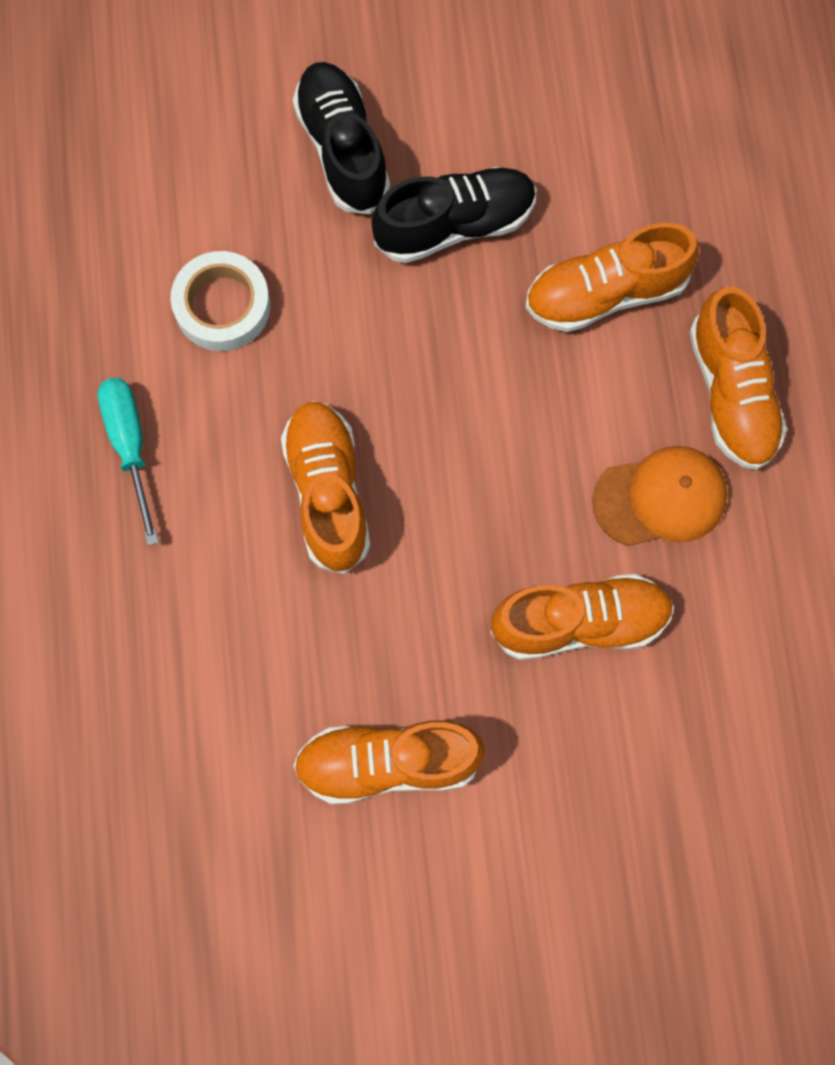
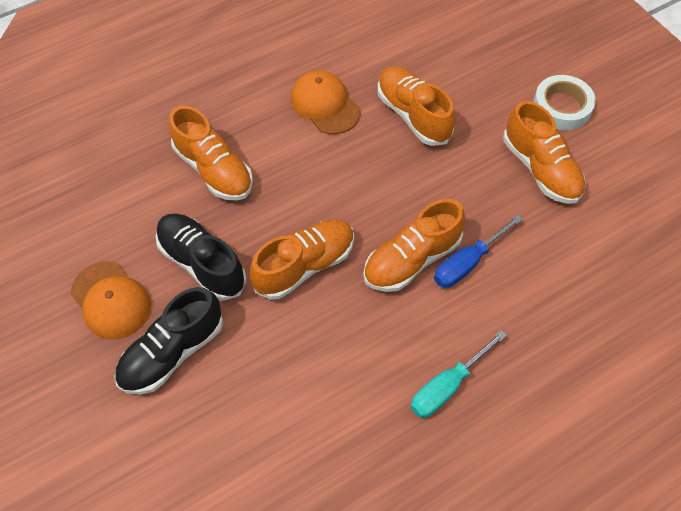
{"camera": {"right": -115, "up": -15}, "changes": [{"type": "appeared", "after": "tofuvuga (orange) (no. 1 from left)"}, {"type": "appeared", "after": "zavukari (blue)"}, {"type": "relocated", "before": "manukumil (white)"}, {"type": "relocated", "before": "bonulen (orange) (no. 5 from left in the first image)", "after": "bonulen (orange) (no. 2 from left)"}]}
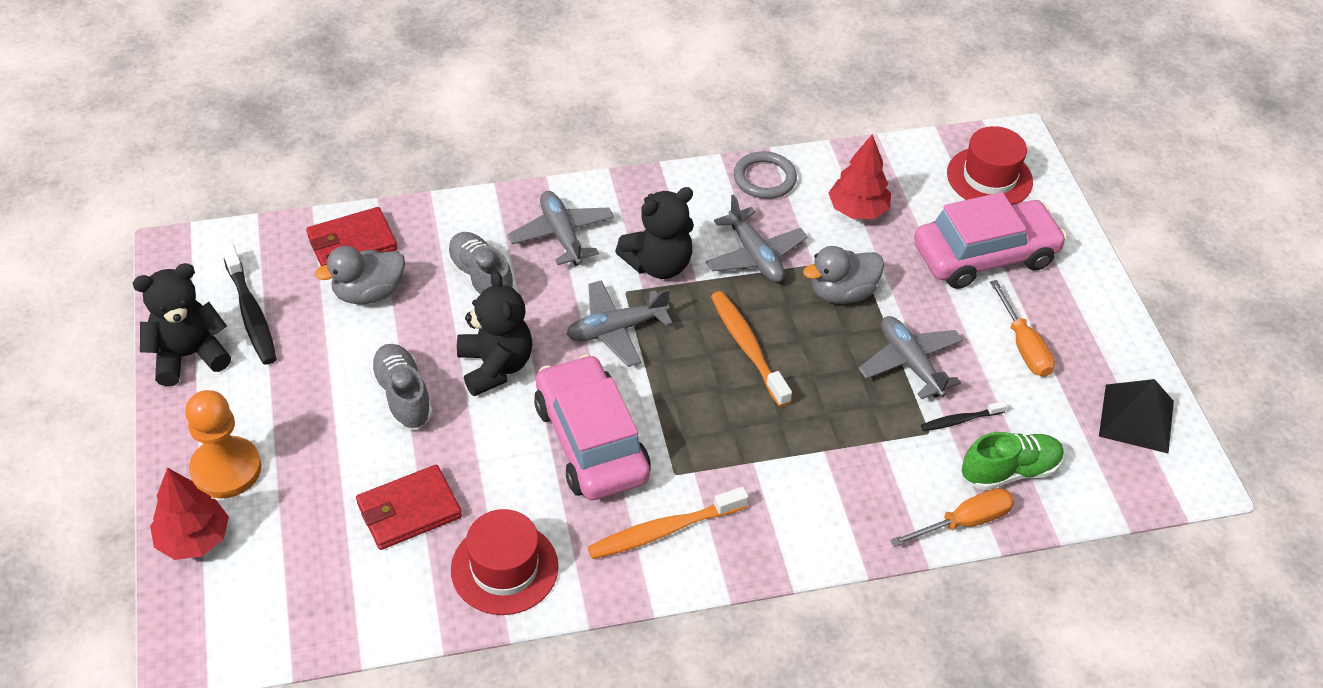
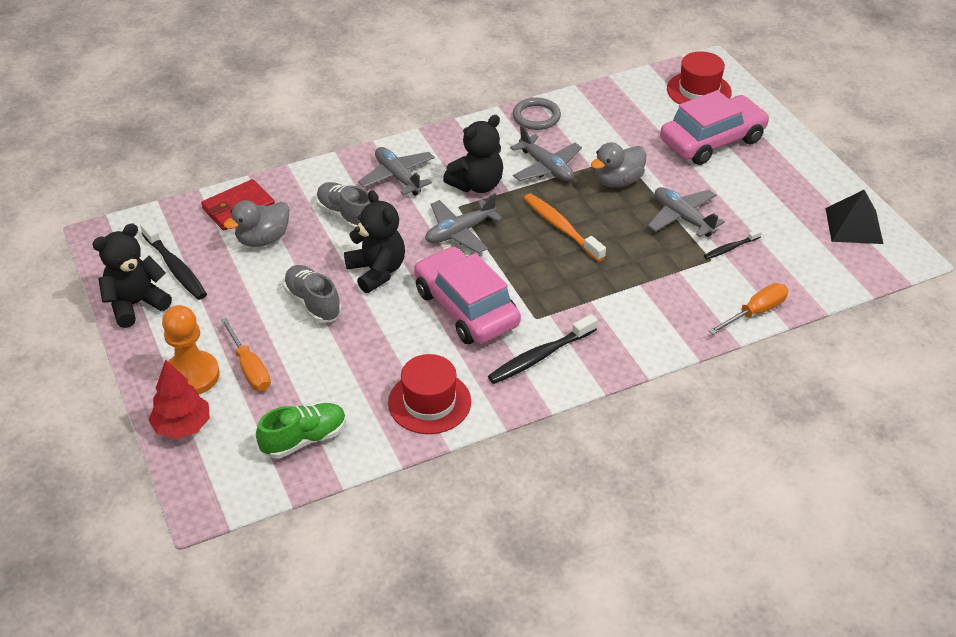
{"camera": {"right": -10, "up": -5}, "changes": [{"type": "missing", "before": "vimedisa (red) (no. 2 from left)"}, {"type": "missing", "before": "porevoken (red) (no. 2 from left)"}, {"type": "relocated", "before": "bonulen (green)"}, {"type": "relocated", "before": "zavukari (orange) (no. 2 from left in the first image)", "after": "zavukari (orange) (no. 1 from left)"}, {"type": "colour", "before": "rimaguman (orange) (no. 1 from left)", "after": "rimaguman (black) (no. 2 from left)"}]}
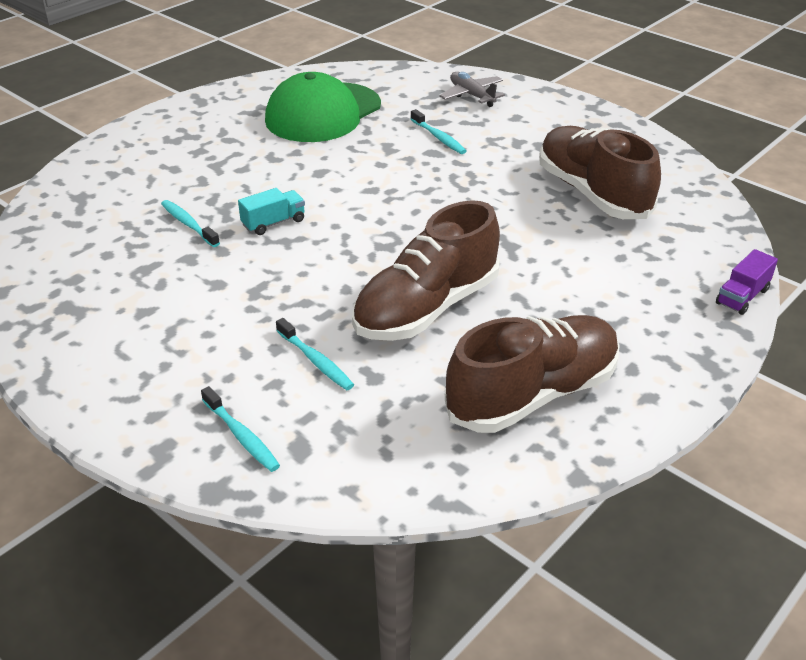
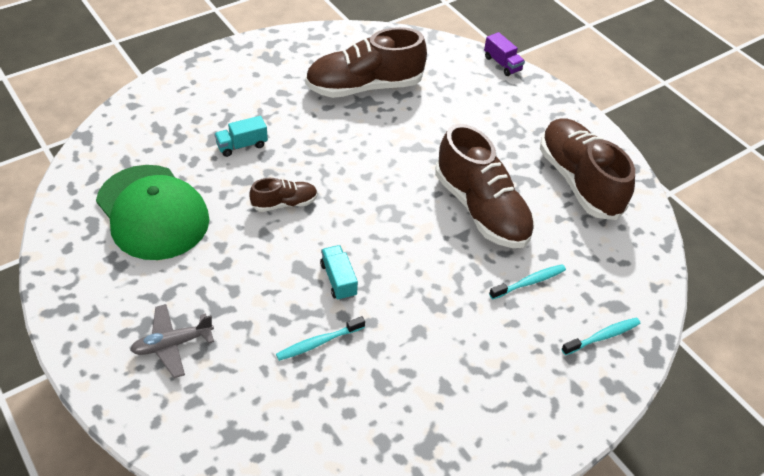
{"camera": {"right": -80, "up": 10}, "changes": [{"type": "appeared", "after": "bonulen (brown) (no. 1 from left)"}, {"type": "relocated", "before": "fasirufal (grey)"}, {"type": "exchanged", "before": "rimaguman (turquoise) (no. 4 from left)", "after": "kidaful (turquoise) (no. 1 from left)"}]}
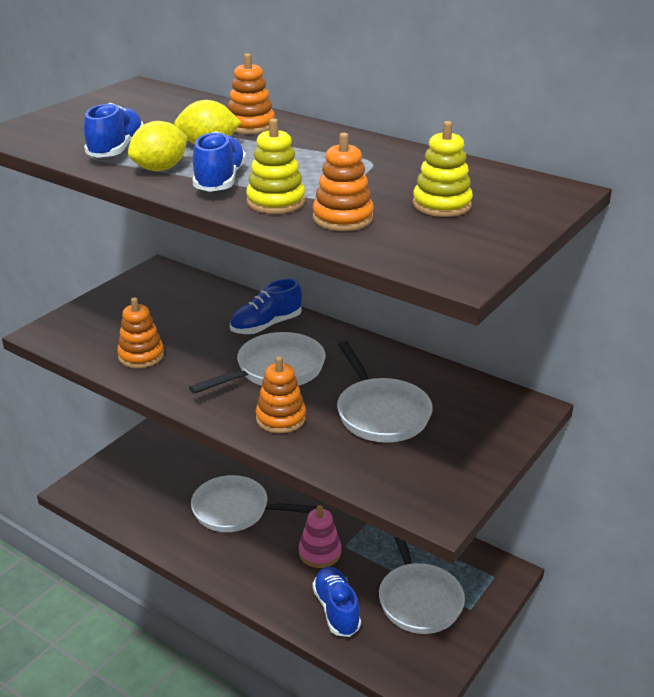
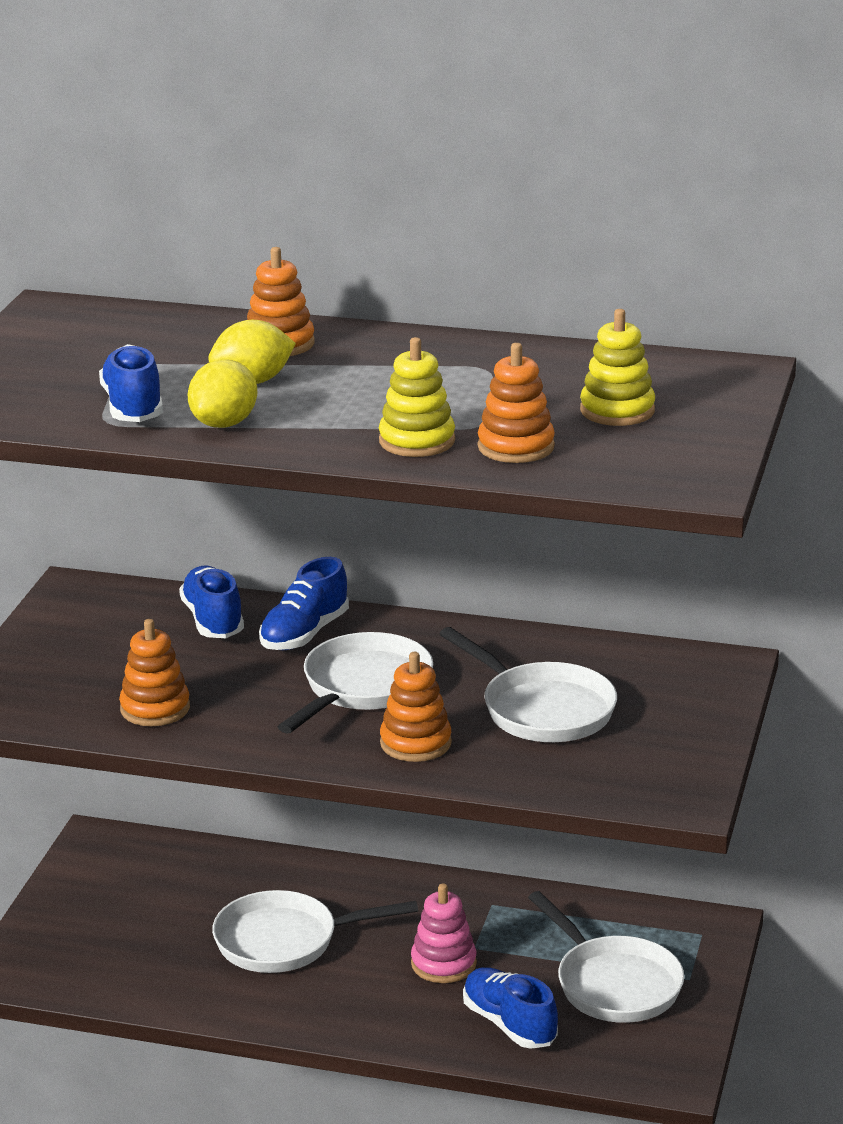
{"camera": {"right": -20, "up": -5}, "changes": [{"type": "relocated", "before": "bonulen (blue) (no. 2 from left)"}]}
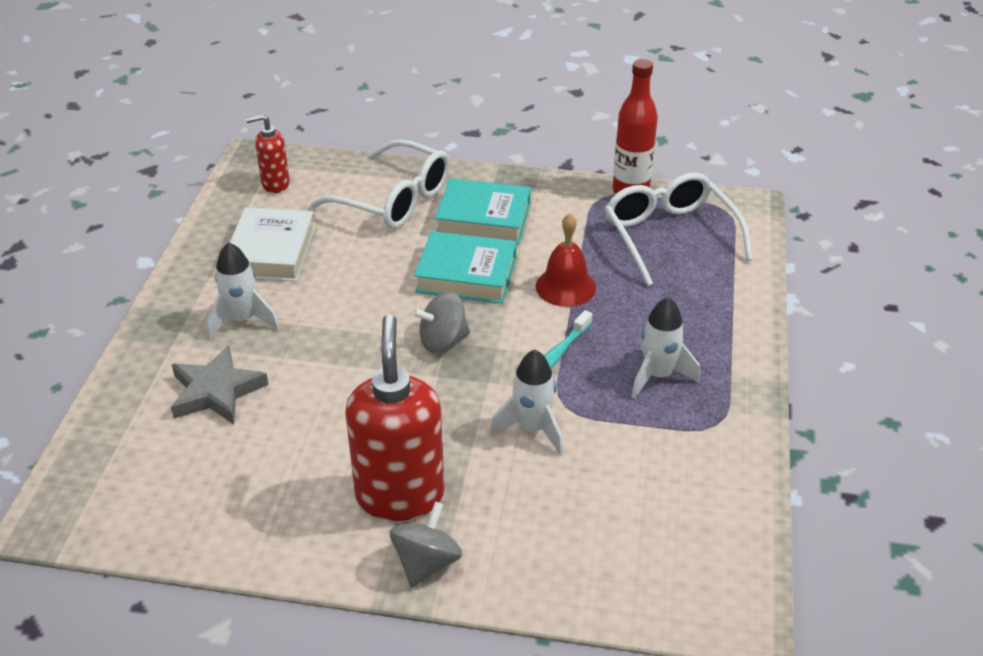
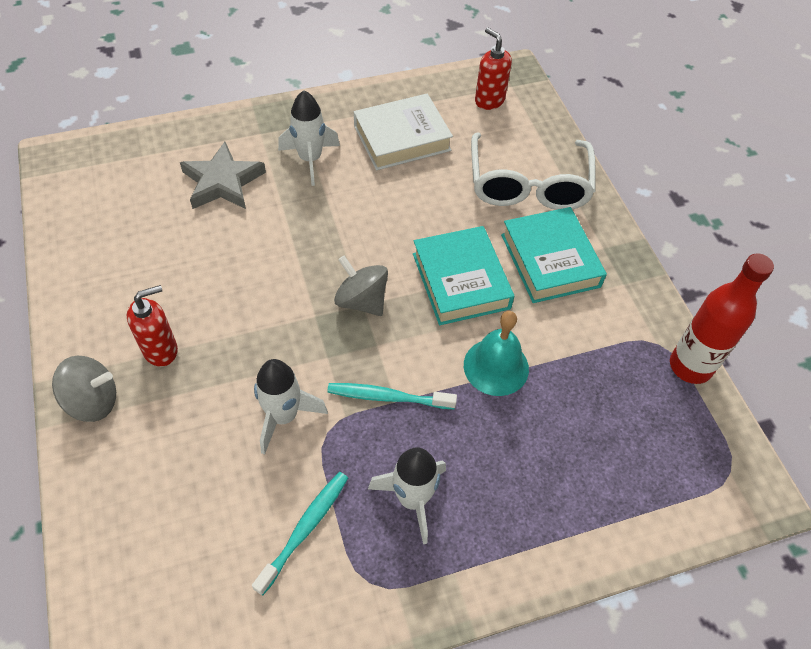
{"camera": {"right": 60, "up": 15}, "changes": [{"type": "missing", "before": "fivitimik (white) (no. 2 from left)"}, {"type": "appeared", "after": "rimaguman (turquoise) (no. 1 from left)"}, {"type": "colour", "before": "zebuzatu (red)", "after": "zebuzatu (turquoise)"}, {"type": "size", "before": "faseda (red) (no. 2 from left in the first image)", "scale": 0.53}]}
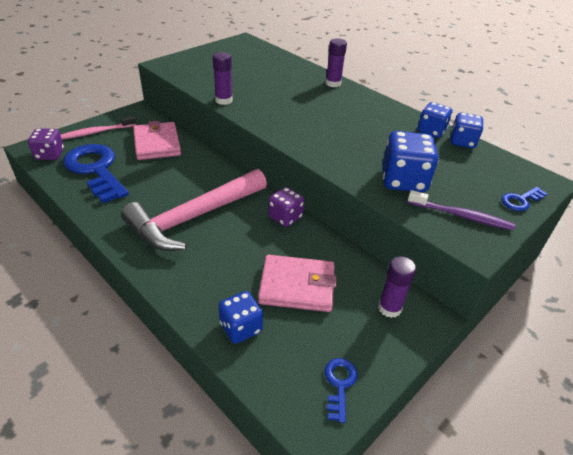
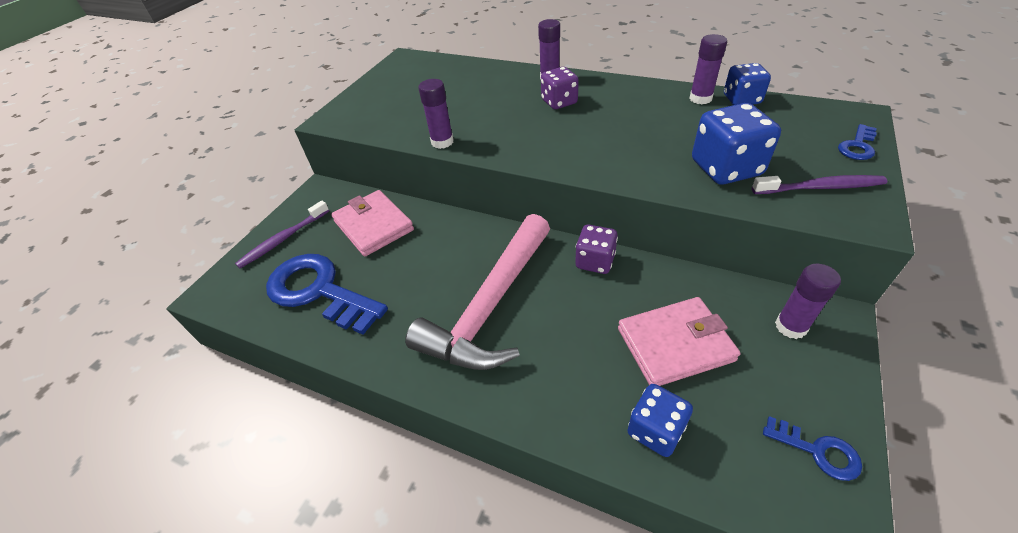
{"camera": {"right": -15, "up": 5}, "changes": [{"type": "relocated", "before": "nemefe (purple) (no. 1 from left)"}, {"type": "exchanged", "before": "nemefe (blue) (no. 3 from left)", "after": "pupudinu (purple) (no. 3 from left)"}, {"type": "colour", "before": "rimaguman (pink)", "after": "rimaguman (purple) (no. 1 from left)"}, {"type": "spun", "before": "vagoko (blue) (no. 2 from left)", "turn": 135}]}
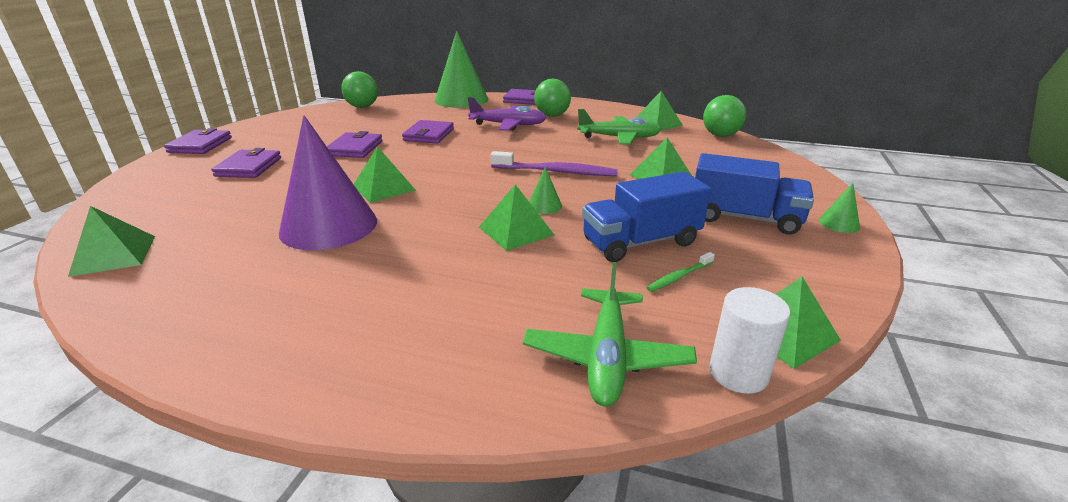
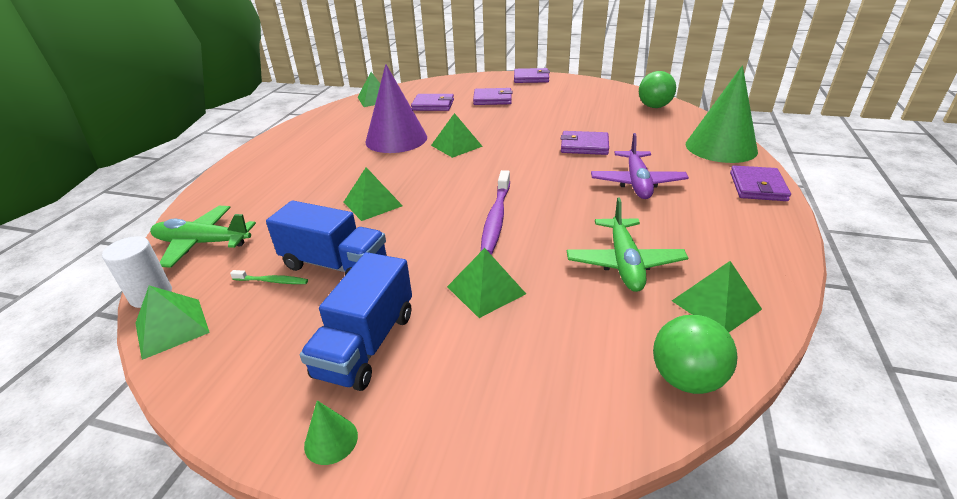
{"camera": {"right": 90, "up": 5}, "changes": [{"type": "missing", "before": "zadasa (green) (no. 2 from left)"}, {"type": "missing", "before": "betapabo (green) (no. 2 from left)"}, {"type": "relocated", "before": "vimedisa (purple) (no. 3 from left in the first image)", "after": "vimedisa (purple) (no. 1 from left)"}, {"type": "spun", "before": "kidaful (blue) (no. 1 from left)", "turn": 135}, {"type": "spun", "before": "rimaguman (green)", "turn": 135}]}
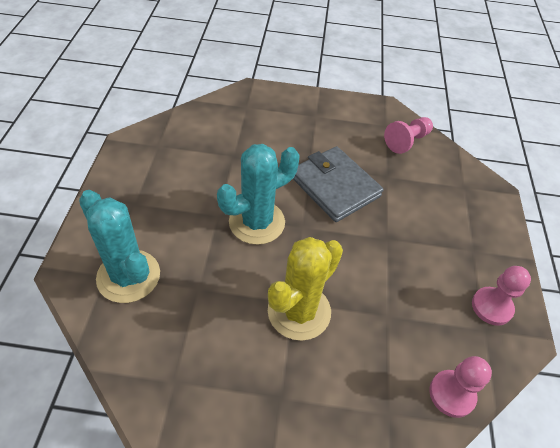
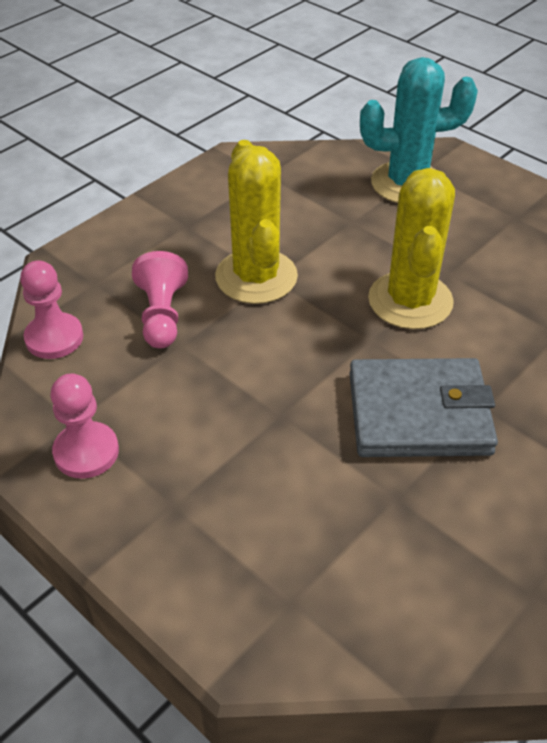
{"camera": {"right": 130, "up": -5}, "changes": [{"type": "relocated", "before": "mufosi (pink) (no. 1 from left in the first image)", "after": "mufosi (pink) (no. 3 from left)"}, {"type": "colour", "before": "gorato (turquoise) (no. 2 from left)", "after": "gorato (yellow) (no. 2 from left)"}]}
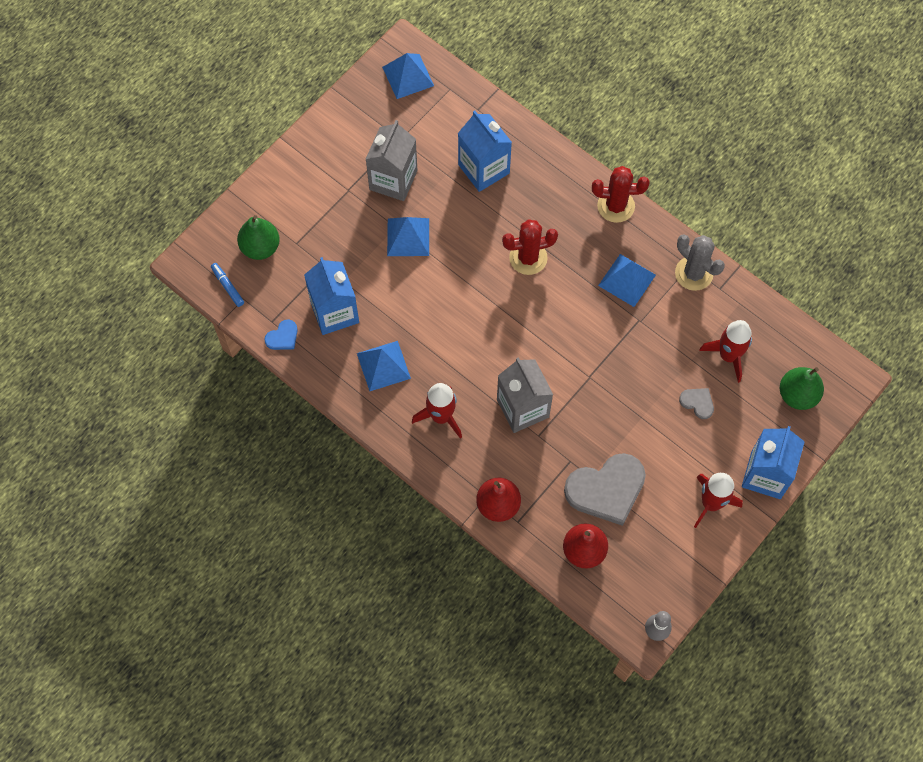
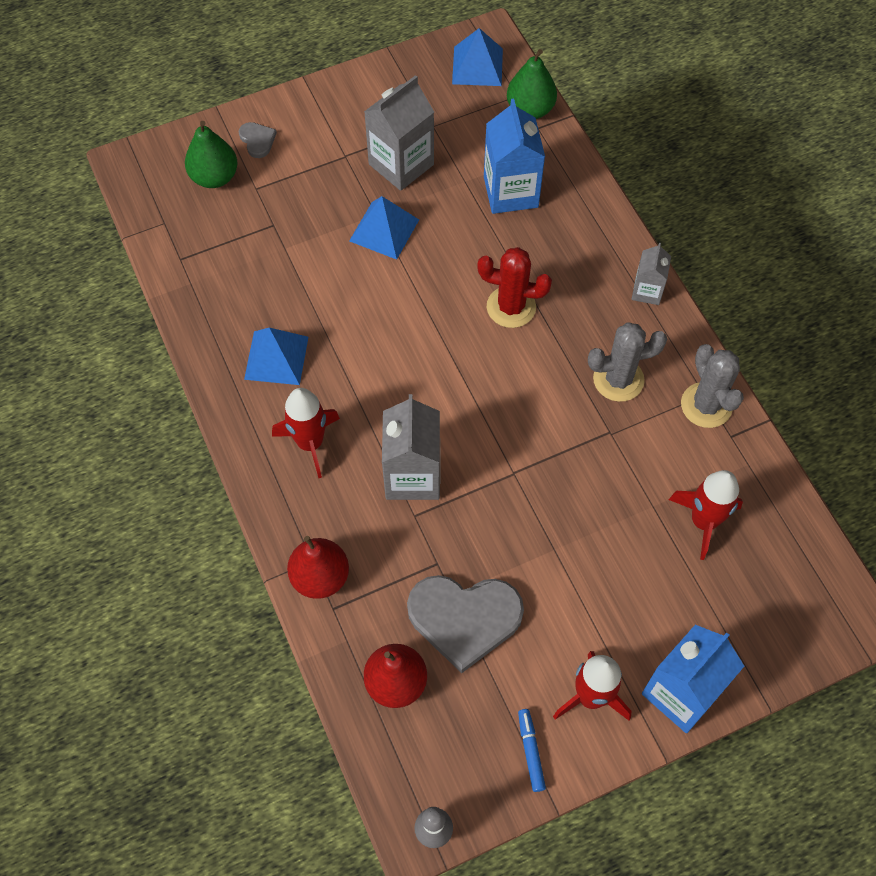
{"camera": {"right": 25, "up": -5}, "changes": [{"type": "missing", "before": "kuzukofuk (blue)"}, {"type": "missing", "before": "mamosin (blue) (no. 1 from left)"}, {"type": "relocated", "before": "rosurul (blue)"}, {"type": "relocated", "before": "kuzukofuk (grey) (no. 2 from left in the first image)", "after": "kuzukofuk (grey) (no. 1 from left)"}, {"type": "relocated", "before": "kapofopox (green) (no. 2 from left)"}, {"type": "exchanged", "before": "gorato (red) (no. 2 from left)", "after": "mamosin (grey) (no. 3 from left)"}, {"type": "exchanged", "before": "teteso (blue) (no. 4 from left)", "after": "gorato (grey) (no. 1 from left)"}]}
